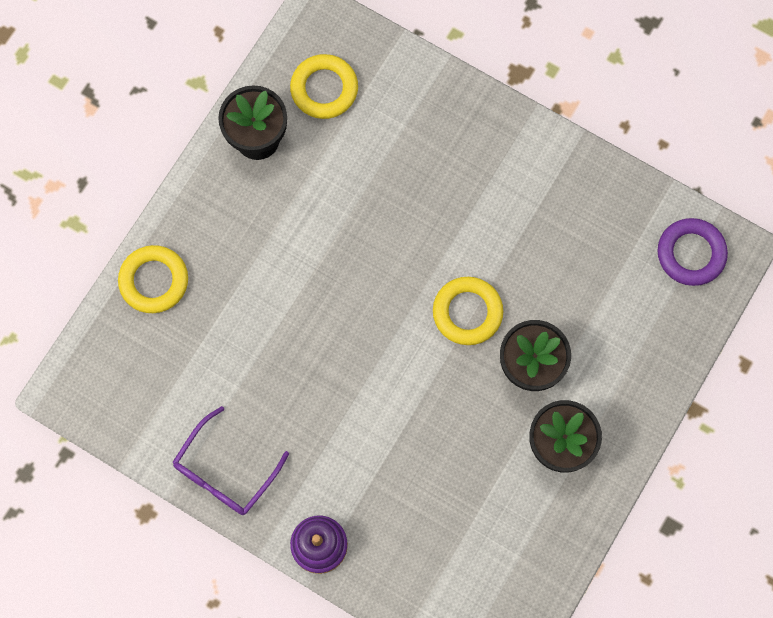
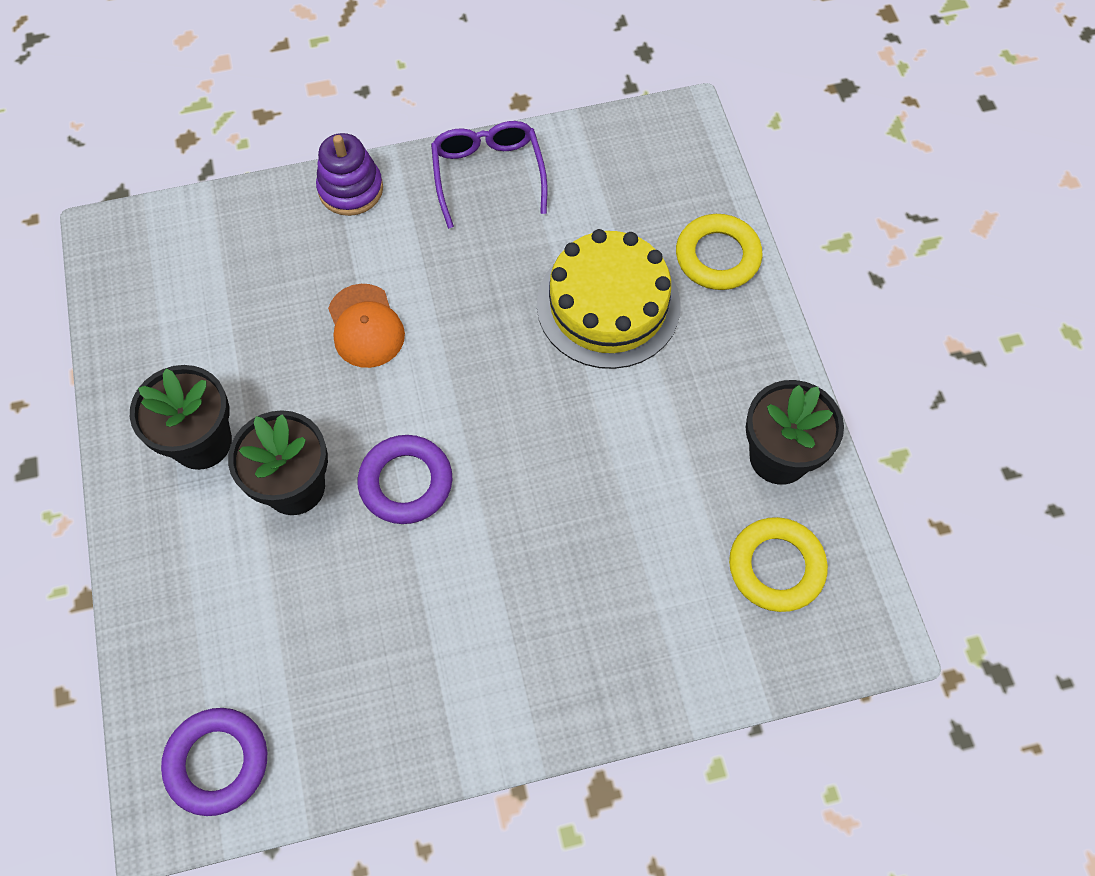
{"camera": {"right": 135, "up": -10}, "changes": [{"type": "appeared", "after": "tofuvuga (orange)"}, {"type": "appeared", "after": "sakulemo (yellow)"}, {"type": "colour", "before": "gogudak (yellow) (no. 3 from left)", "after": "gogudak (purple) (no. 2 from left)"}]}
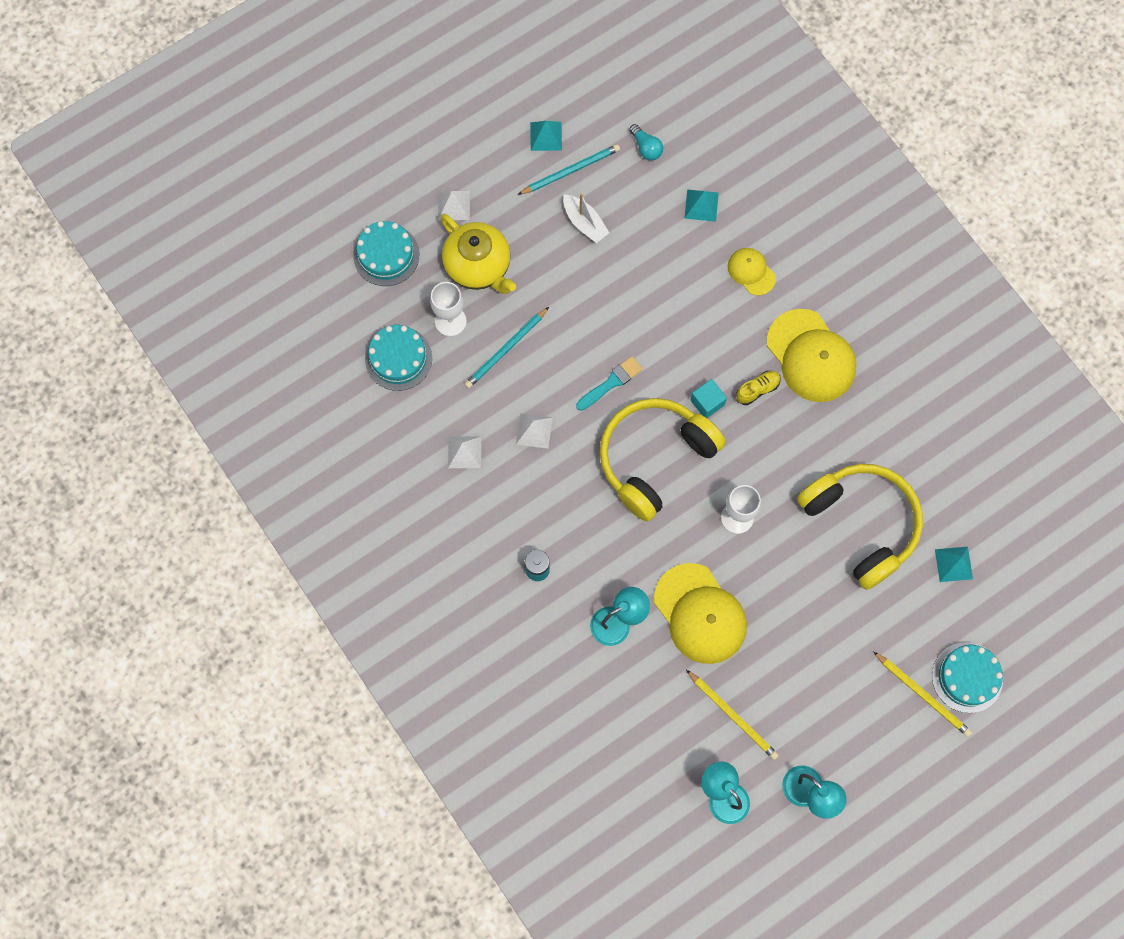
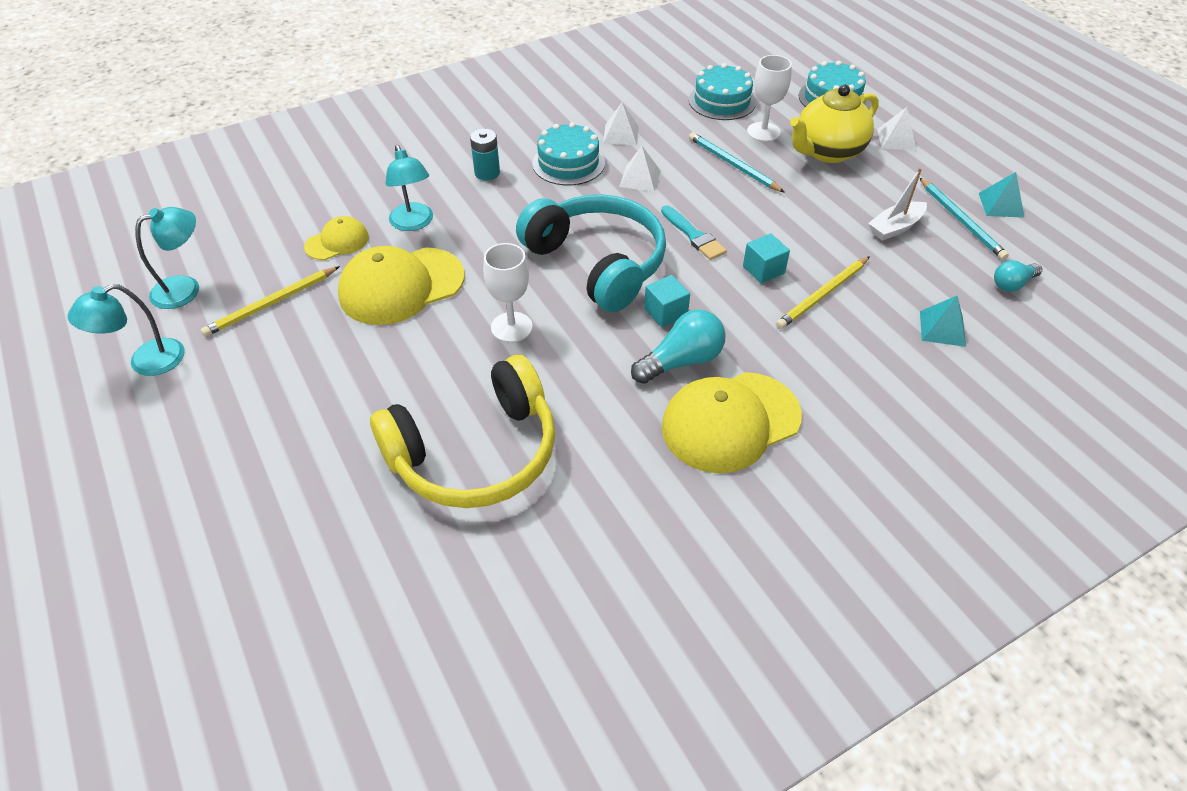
{"camera": {"right": 95, "up": -25}, "changes": [{"type": "missing", "before": "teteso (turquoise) (no. 3 from left)"}, {"type": "appeared", "after": "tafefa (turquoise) (no. 2 from left)"}, {"type": "relocated", "before": "tofuvuga (yellow) (no. 2 from left in the first image)", "after": "tofuvuga (yellow) (no. 1 from left)"}, {"type": "relocated", "before": "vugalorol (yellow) (no. 2 from left)"}, {"type": "relocated", "before": "sakulemo (turquoise) (no. 3 from left in the first image)", "after": "sakulemo (turquoise) (no. 1 from left)"}, {"type": "exchanged", "before": "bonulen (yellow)", "after": "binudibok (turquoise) (no. 1 from left)"}, {"type": "colour", "before": "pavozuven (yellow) (no. 1 from left)", "after": "pavozuven (turquoise)"}]}
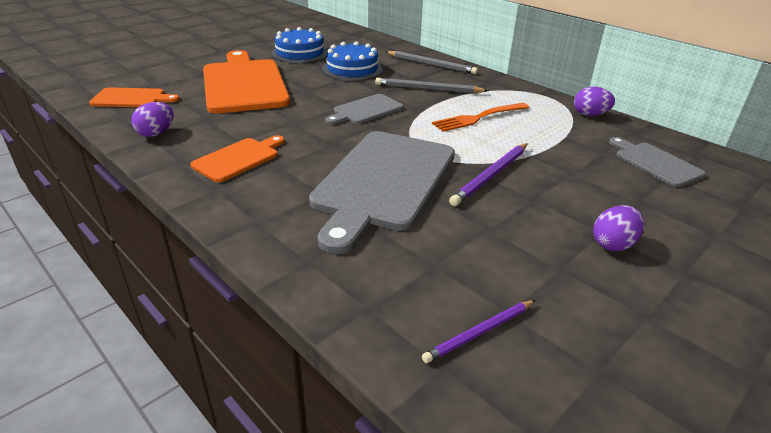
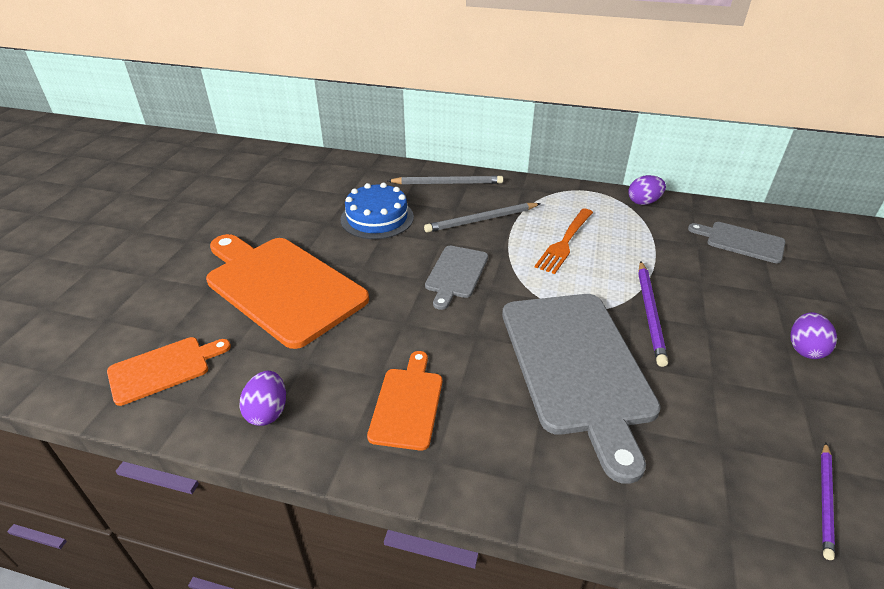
{"camera": {"right": -30, "up": 5}, "changes": [{"type": "missing", "before": "sakulemo (blue) (no. 1 from left)"}]}
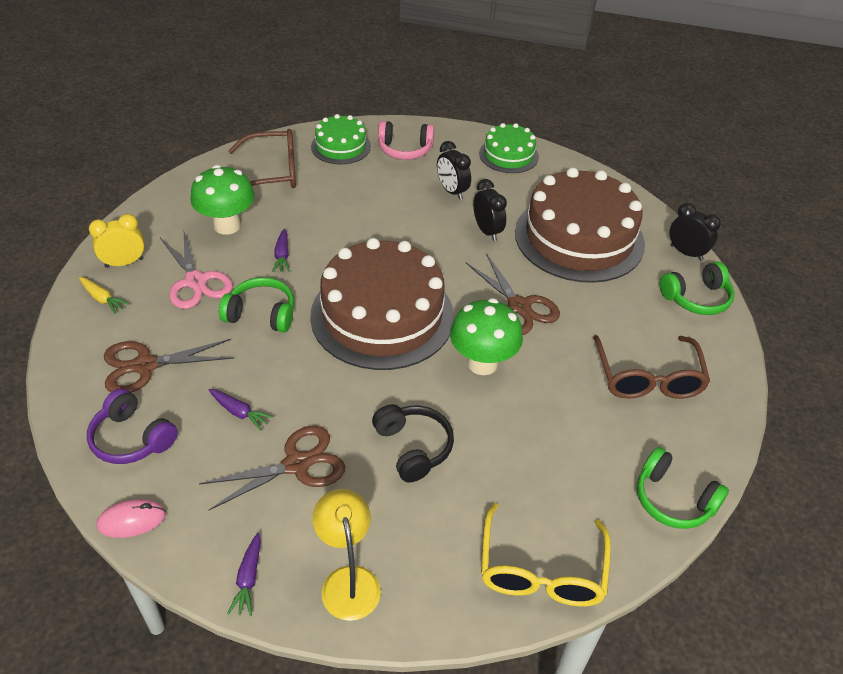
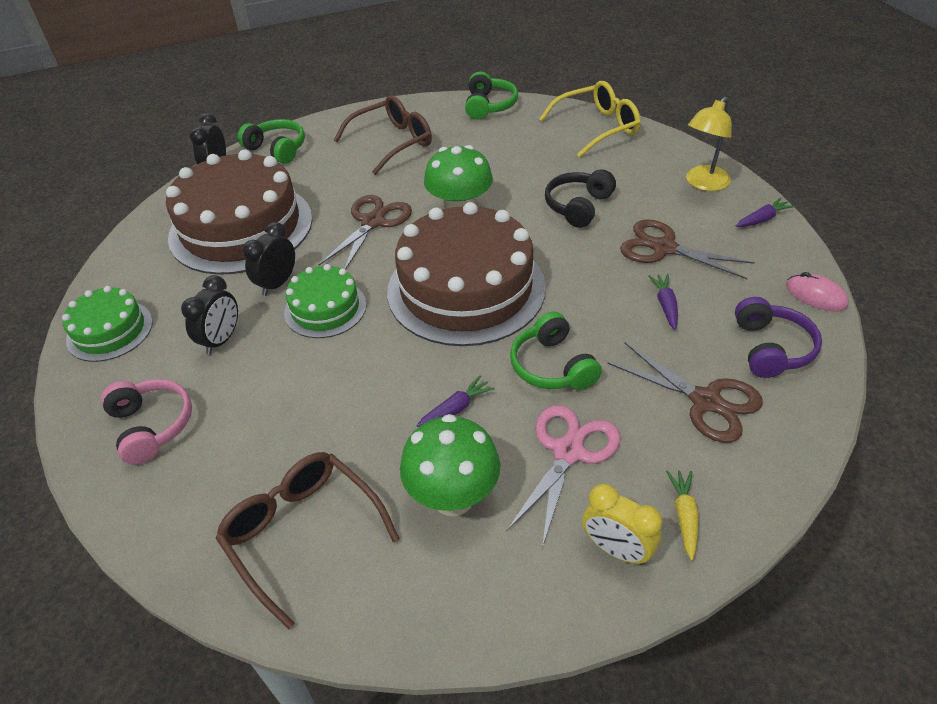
{"camera": {"right": -120, "up": 0}, "changes": [{"type": "relocated", "before": "sakulemo (green) (no. 1 from left in the first image)", "after": "sakulemo (green) (no. 2 from left)"}]}
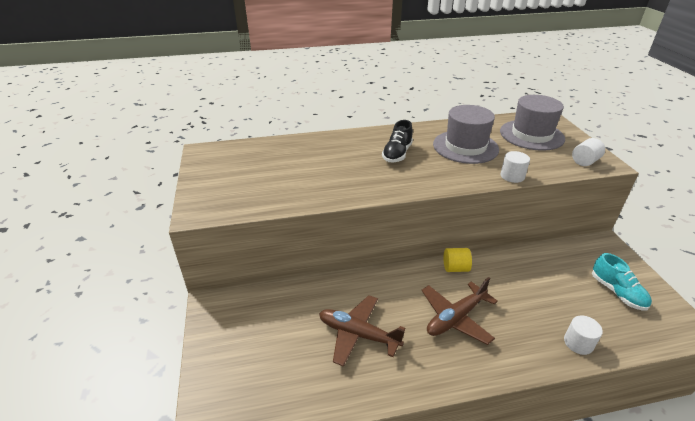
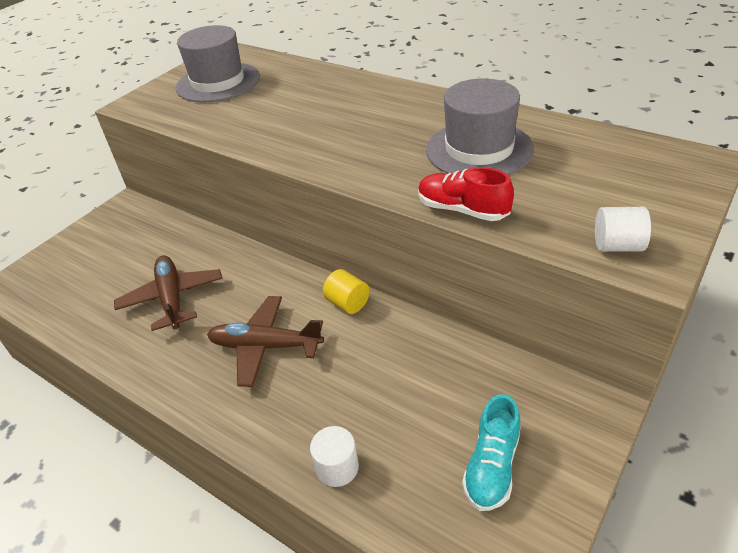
{"camera": {"right": 50, "up": 5}, "changes": [{"type": "missing", "before": "bonulen (black)"}, {"type": "relocated", "before": "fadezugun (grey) (no. 2 from left in the first image)", "after": "fadezugun (grey) (no. 1 from left)"}, {"type": "exchanged", "before": "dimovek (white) (no. 1 from left)", "after": "bonulen (red)"}]}
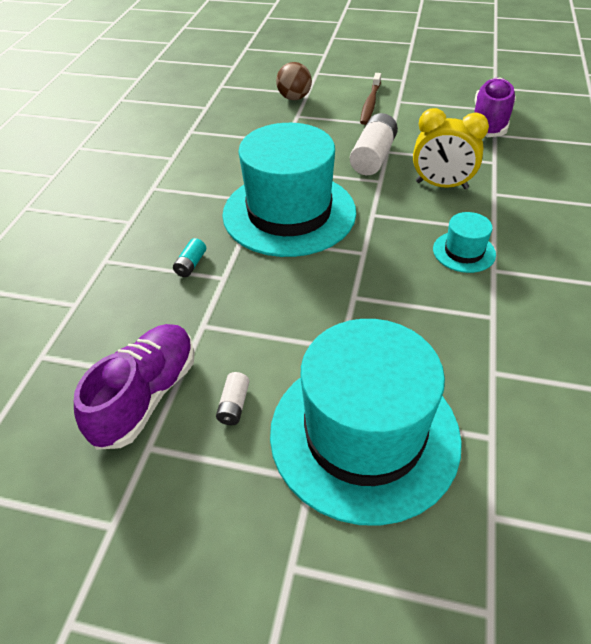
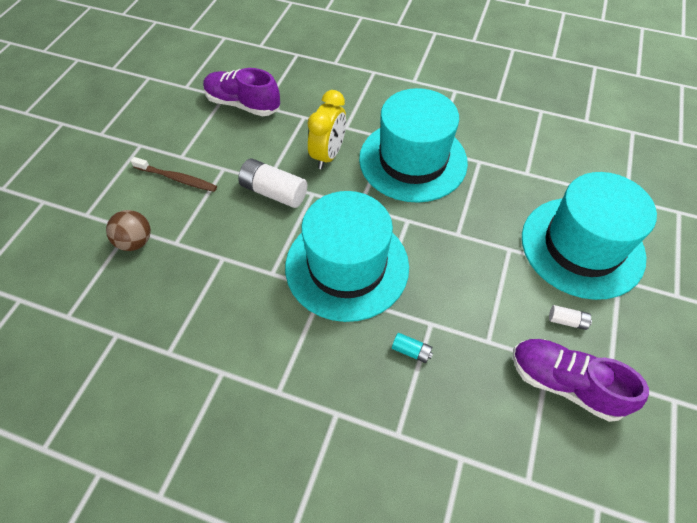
{"camera": {"right": -85, "up": 10}, "changes": [{"type": "size", "before": "fadezugun (turquoise) (no. 3 from left in the first image)", "scale": 2.35}]}
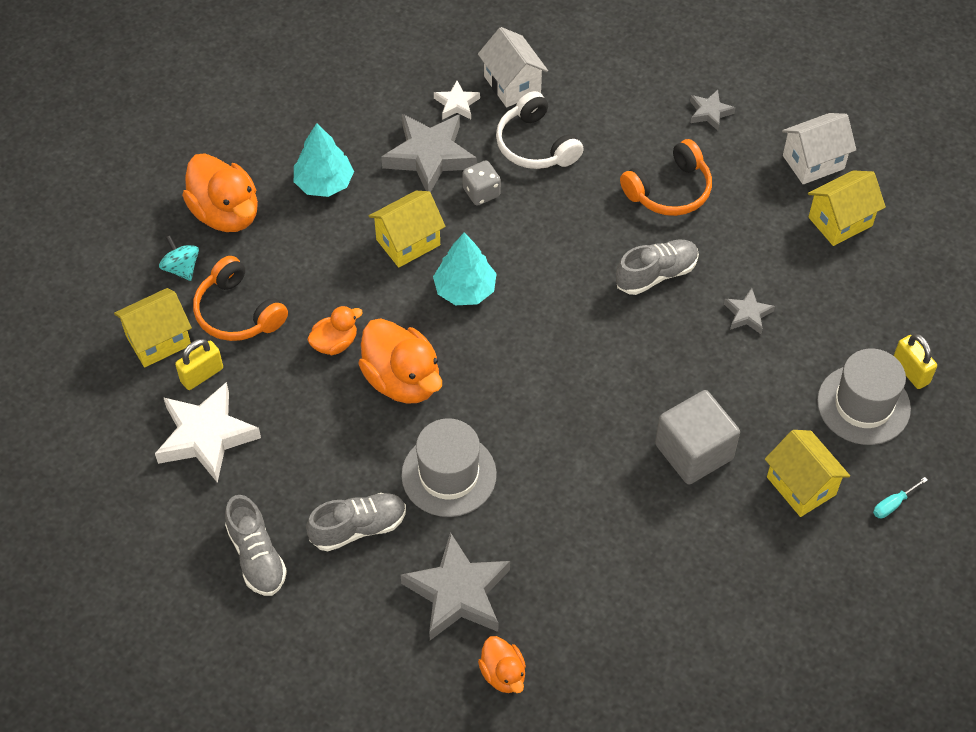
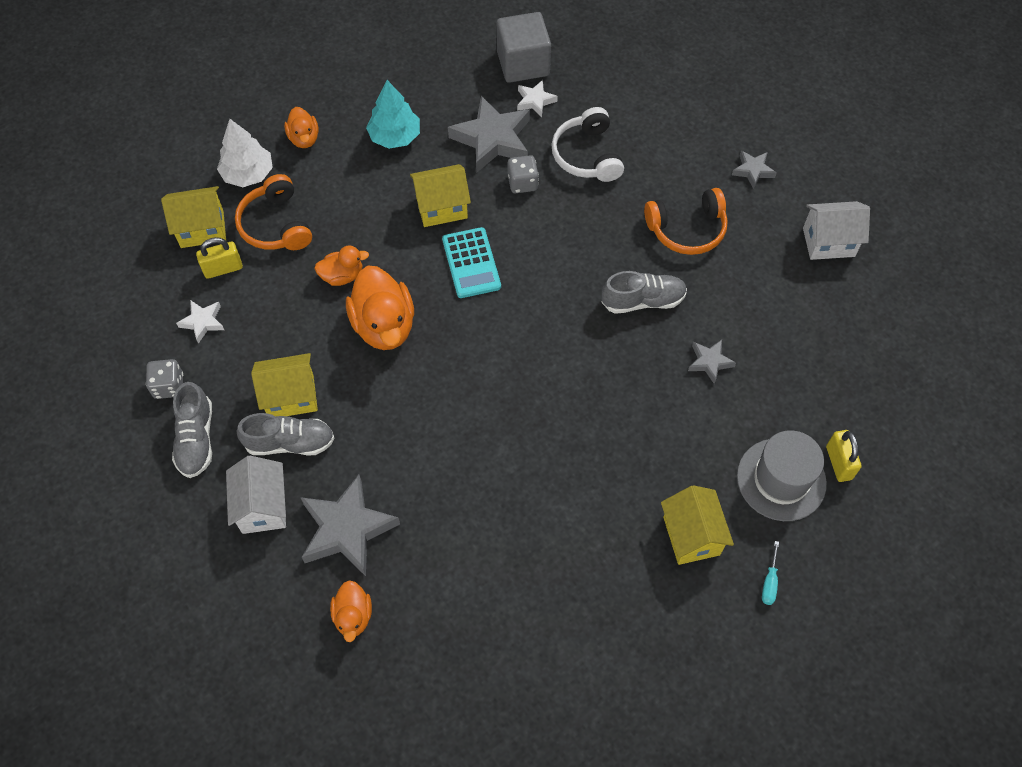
{"camera": {"right": 20, "up": 5}, "changes": [{"type": "missing", "before": "fadezugun (grey) (no. 1 from left)"}, {"type": "appeared", "after": "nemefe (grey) (no. 1 from left)"}, {"type": "relocated", "before": "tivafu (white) (no. 1 from left)"}, {"type": "relocated", "before": "tafefa (grey)"}, {"type": "relocated", "before": "tivafu (yellow) (no. 4 from left in the first image)", "after": "tivafu (yellow) (no. 2 from left)"}, {"type": "exchanged", "before": "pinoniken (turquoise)", "after": "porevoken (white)"}, {"type": "exchanged", "before": "porevoken (turquoise) (no. 2 from left)", "after": "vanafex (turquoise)"}, {"type": "spun", "before": "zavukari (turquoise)", "turn": -60}, {"type": "size", "before": "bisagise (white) (no. 1 from left)", "scale": 0.5}, {"type": "size", "before": "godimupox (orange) (no. 1 from left)", "scale": 0.55}]}
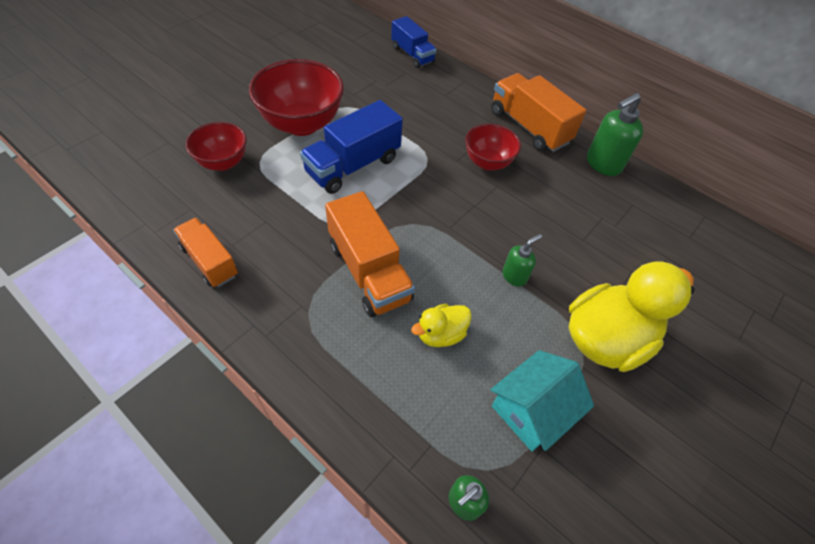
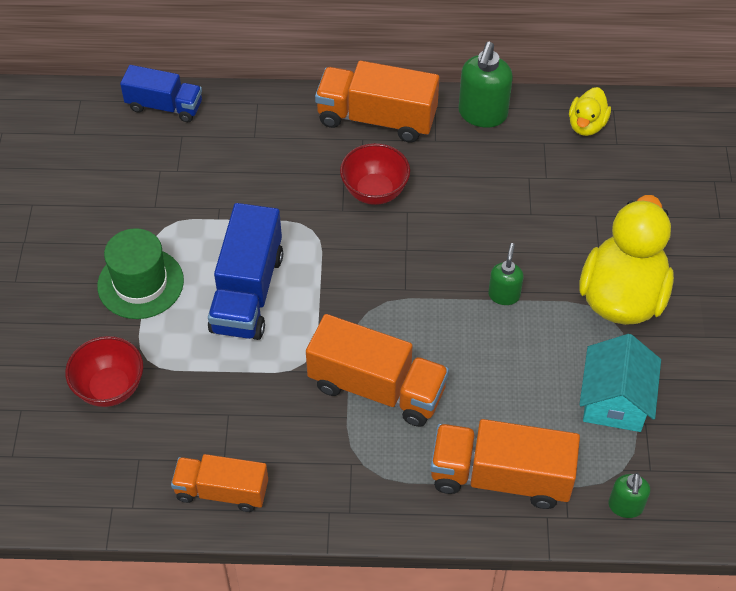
{"camera": {"right": -35, "up": 0}, "changes": [{"type": "appeared", "after": "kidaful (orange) (no. 4 from left)"}, {"type": "relocated", "before": "godimupox (yellow) (no. 1 from left)"}, {"type": "exchanged", "before": "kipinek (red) (no. 2 from left)", "after": "fadezugun (green)"}]}
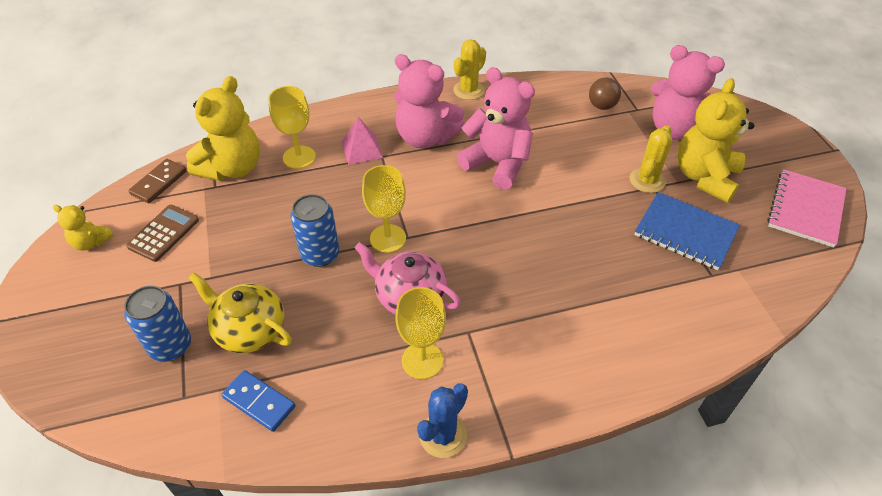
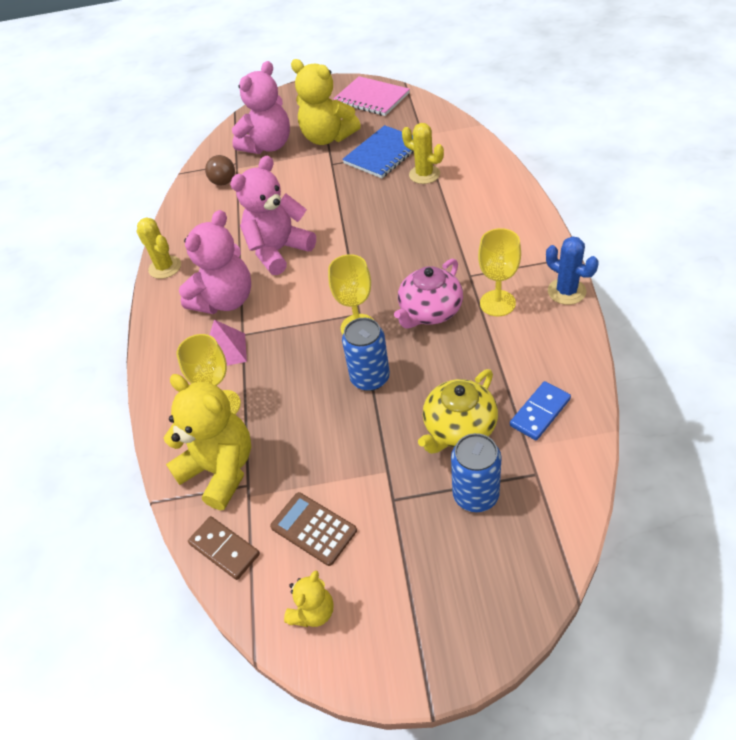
{"camera": {"right": -75, "up": 0}, "changes": [{"type": "relocated", "before": "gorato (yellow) (no. 2 from left)"}]}
